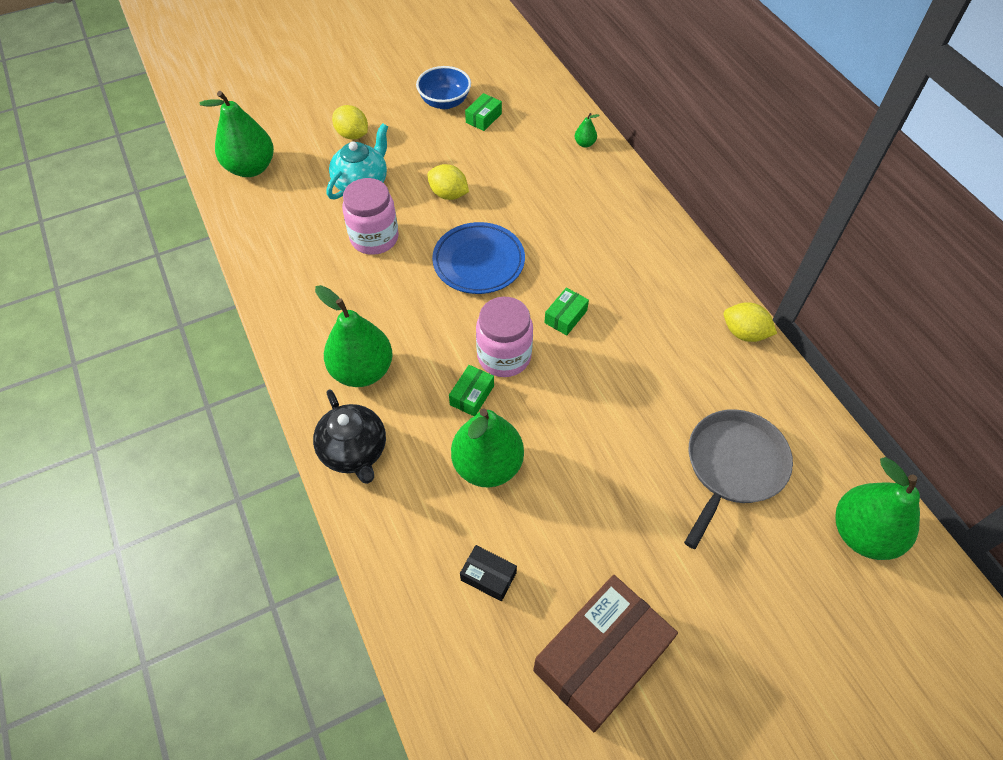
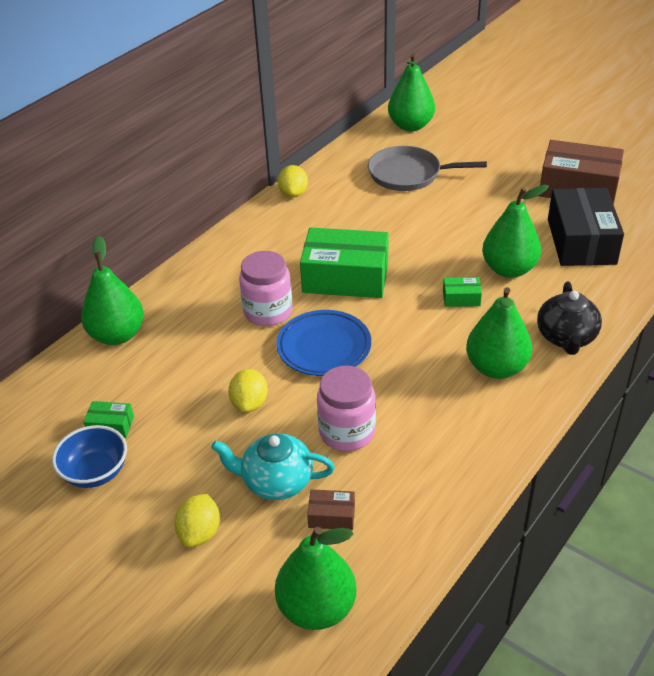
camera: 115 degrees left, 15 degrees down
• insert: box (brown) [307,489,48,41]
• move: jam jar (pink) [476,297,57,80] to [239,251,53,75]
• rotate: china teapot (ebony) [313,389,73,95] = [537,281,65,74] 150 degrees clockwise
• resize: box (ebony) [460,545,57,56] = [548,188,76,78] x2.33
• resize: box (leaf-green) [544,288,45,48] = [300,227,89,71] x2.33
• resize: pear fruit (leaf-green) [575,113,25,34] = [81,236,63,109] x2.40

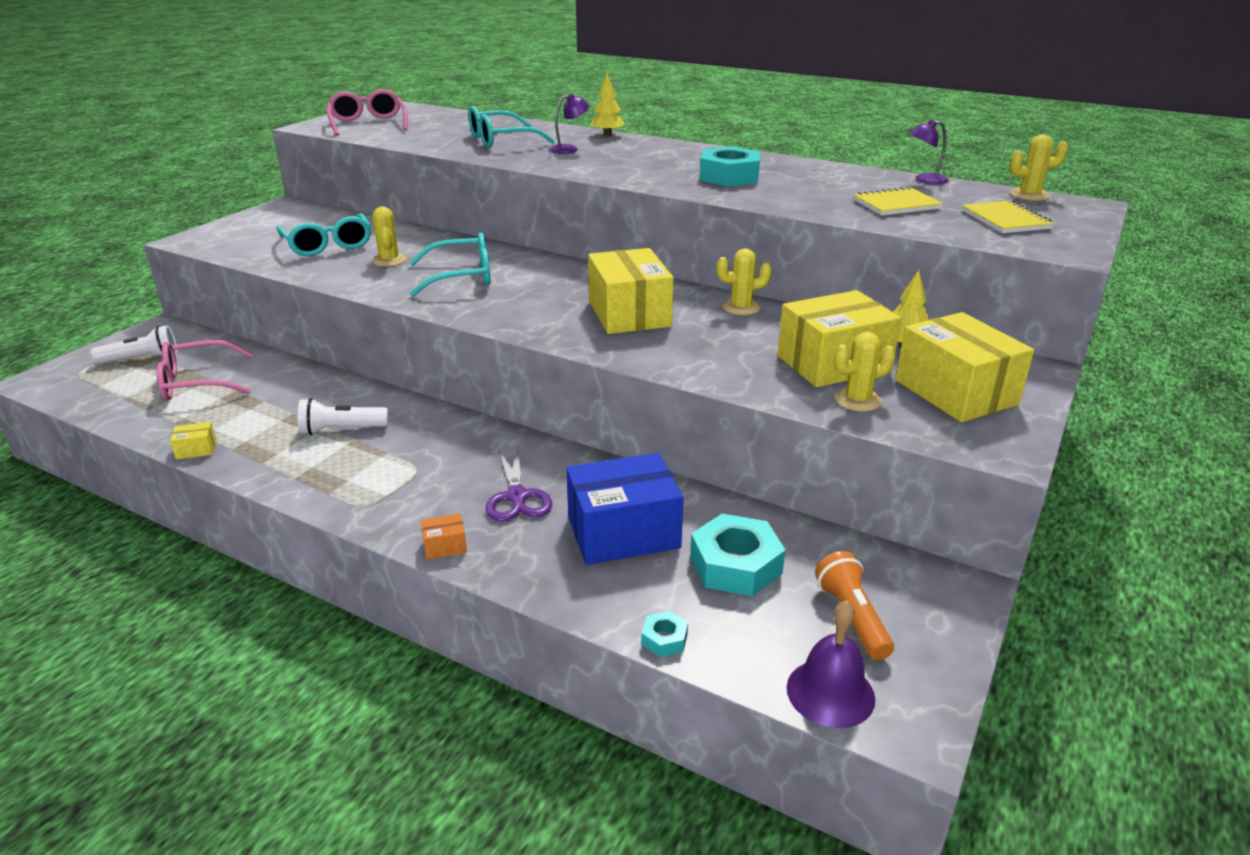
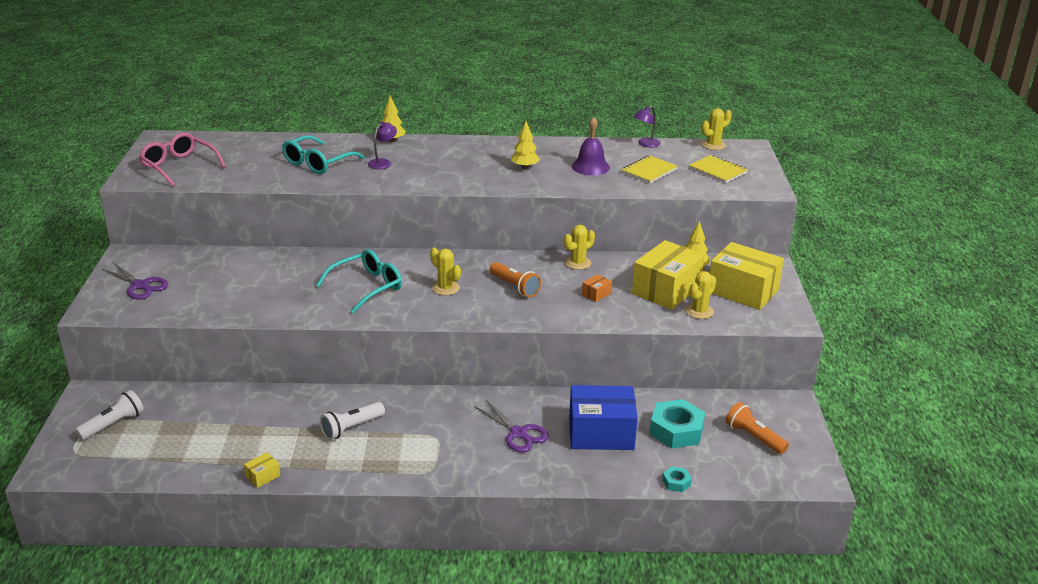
camera: 30 degrees left, 0 degrees up
• delete: glasses (pink) [156,340,97,60]
• delete: glasses (aqua) [276,213,95,43]
• insert: shears (purple) [102,263,66,36]
• move: saguaro cactus (golden) [372,206,35,60] to [430,248,31,47]
• move: box (bright orange) [421,513,46,47] to [582,274,30,28]
• move: bell (purple) [787,600,88,128] to [572,117,38,59]
• replace: box (golden) [588,248,86,86] to flashlight (bright orange) [490,262,51,35]
• replace: nut (aqua) [700,146,61,41] to toy tree (golden) [511,121,29,48]
• rotate: box (blue) [566,453,118,112] = [569,385,69,65] 45 degrees clockwise

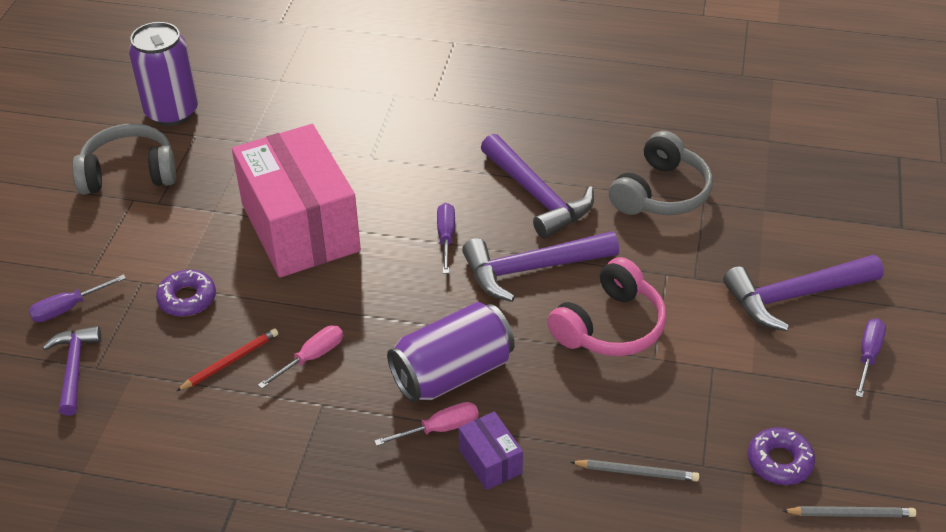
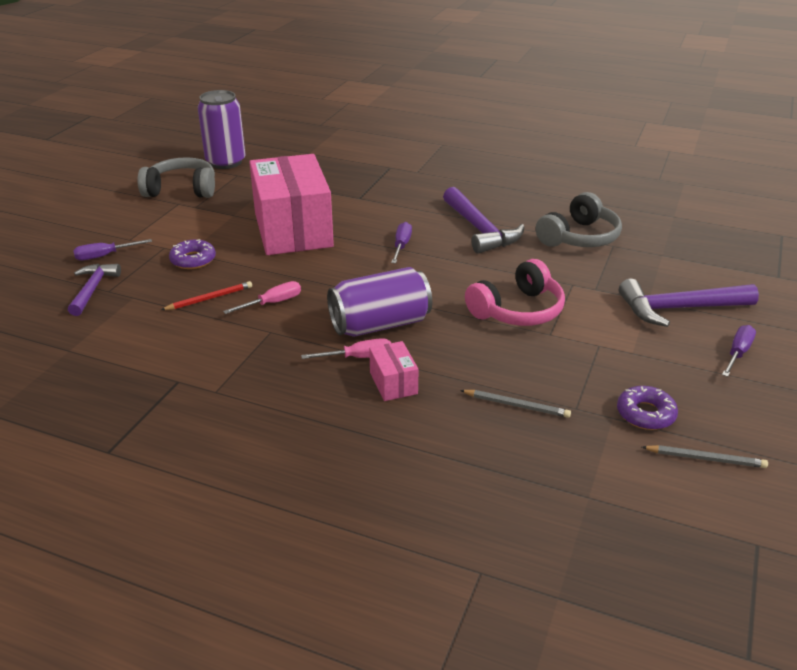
camera: 10 degrees right, 10 degrees down
• delete: claw hammer (purple) [462,231,157,71]
• recolor: box (purple) [459,411,64,79] to box (pink) [369,341,50,60]

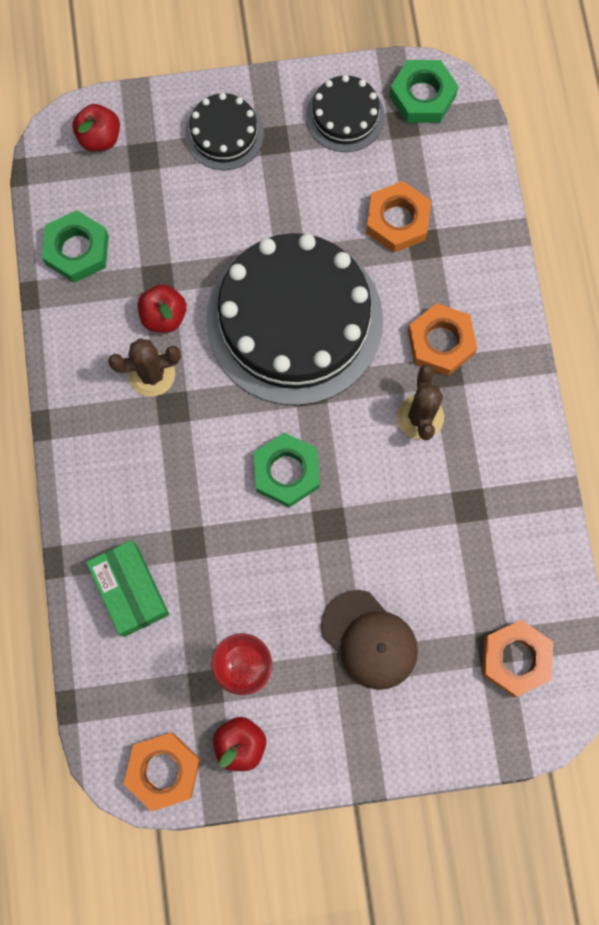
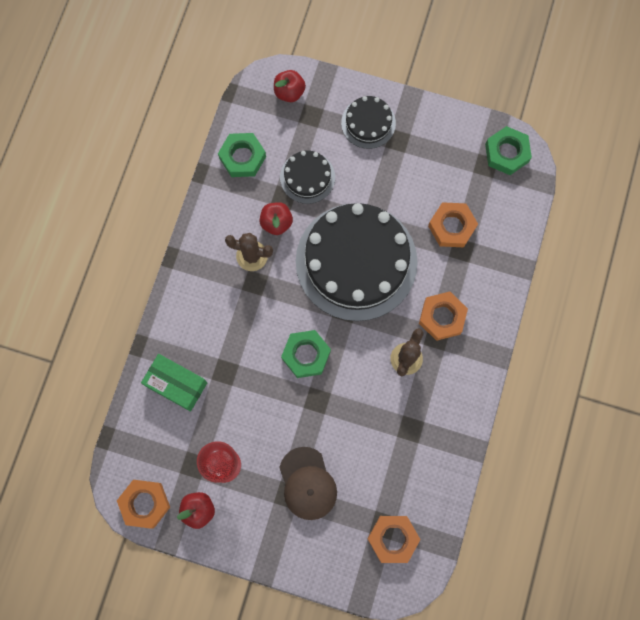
camera: 25 degrees right, 0 degrees up
• move: gateau (ebony) [306,75,79,77] to [280,151,55,53]
• rotate: box (leaf-green) [86,540,83,97] = [141,354,66,58] 60 degrees counterclockwise

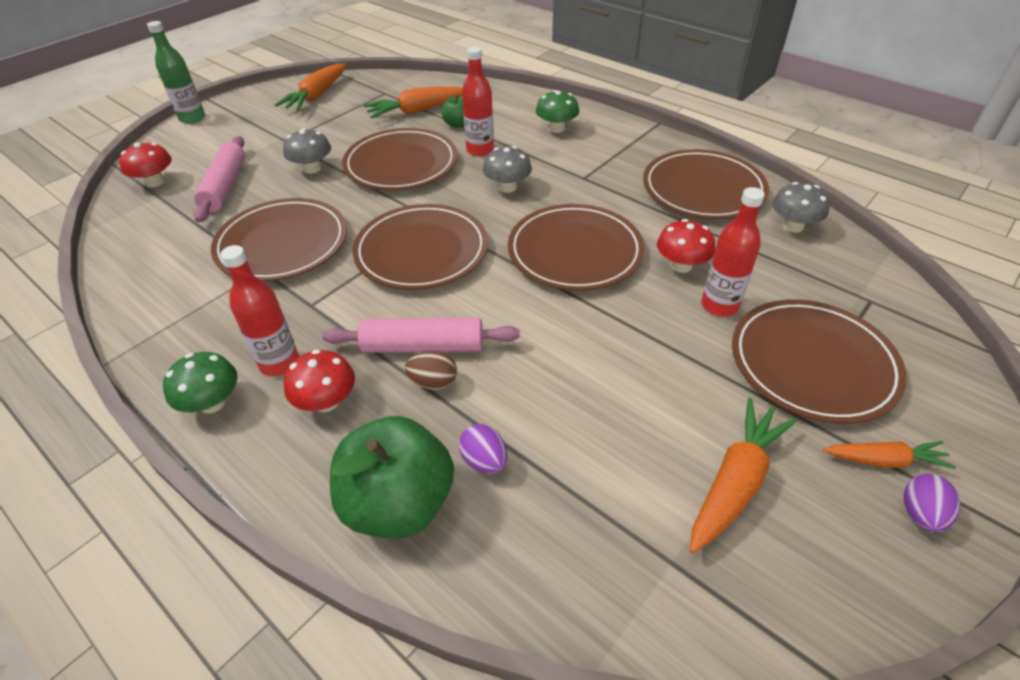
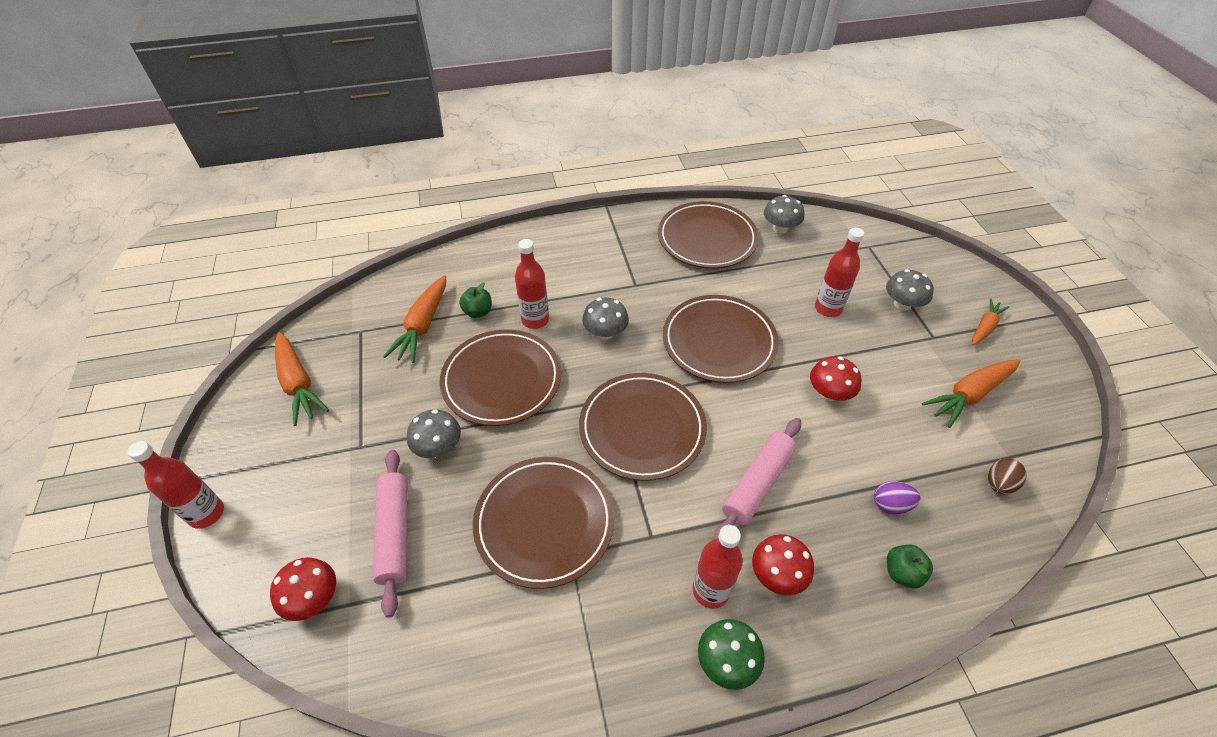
camera: 55 degrees left, 5 degrees up
• delete: fungus (leaf-green) [536,90,43,43]
• delete: egg (purple) [904,474,56,59]
• move: egg (brown) [405,351,52,39] to [988,458,39,36]
• move: fungus (red) [657,219,58,54] to [810,356,52,45]
• replace: plate (brown) [732,299,175,125] to fungus (gray) [886,269,48,42]
• recolor: bottle (leaf-green) [147,21,58,103] to bottle (red) [128,441,96,88]
• rotate: rolling pin (pink) [194,136,51,87] = [373,450,34,168] 45 degrees clockwise
• rotate: carrot (bright orange) [690,398,107,155] = [922,359,99,69] 105 degrees counterclockwise
• resize: apple (leaf-green) [330,416,124,122] = [887,545,46,43] x0.47

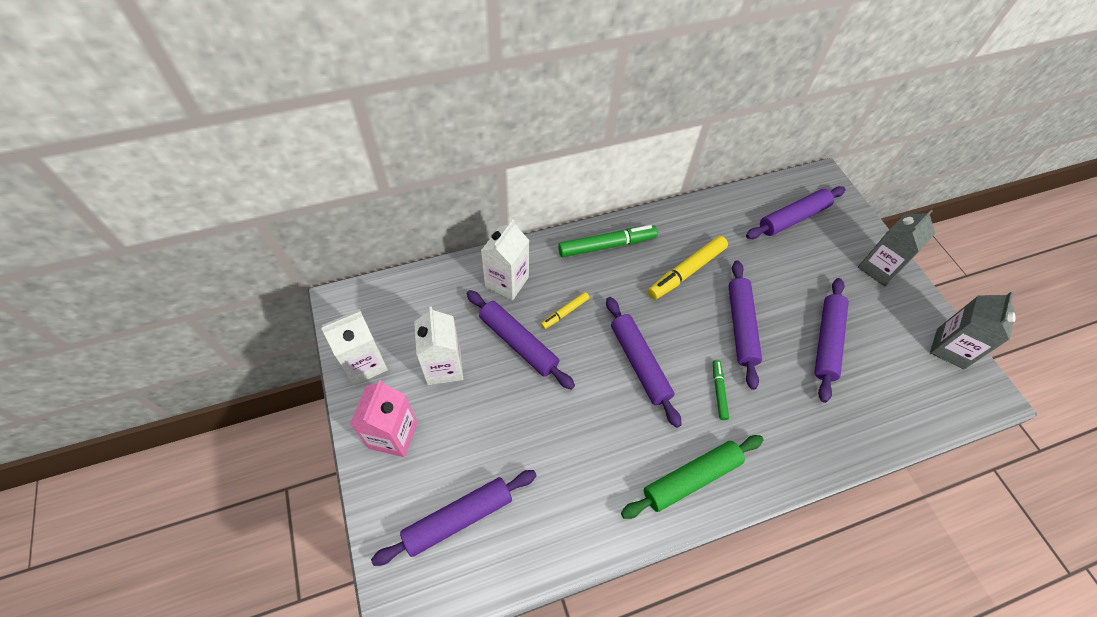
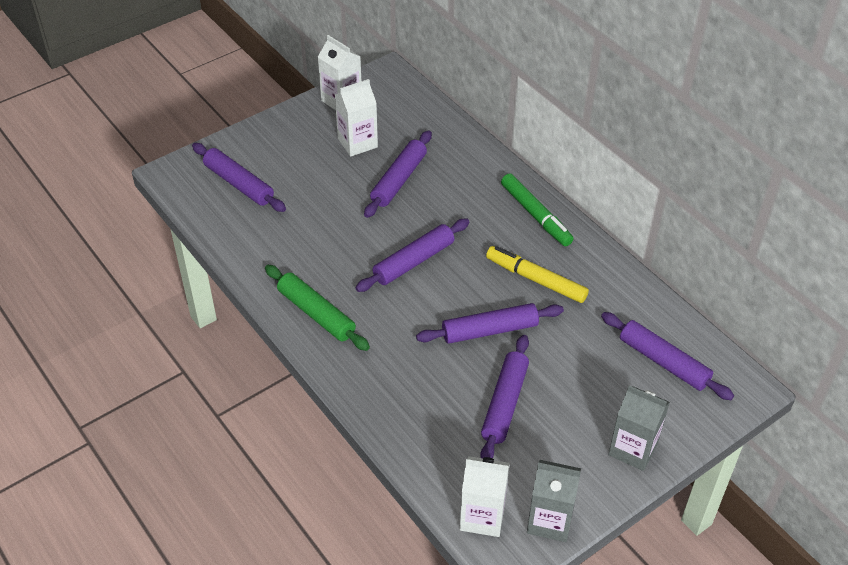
camera: 75 degrees right, 10 degrees down
• delete: juice carton (pink) [350,380,67,77]
• delete: felt pen (golden) [541,292,48,37]
• delete: felt pen (leaf-green) [713,360,16,60]
• move: juice carton (snow-white) [481,220,48,80] to [460,456,50,81]
• rotate: rolling pin (purple) [815,278,34,125] = [480,335,49,123] 75 degrees counterclockwise

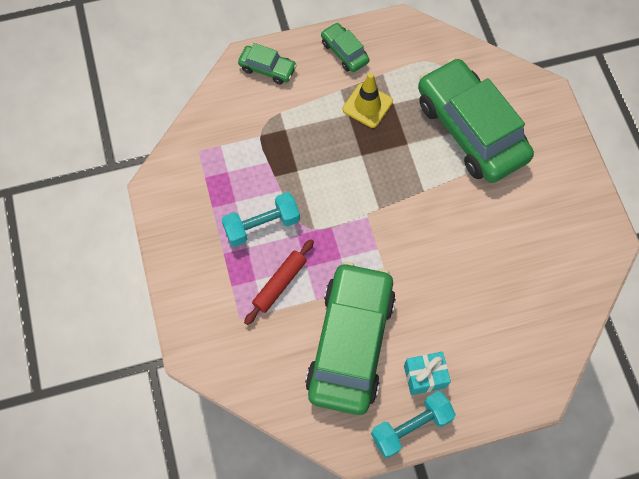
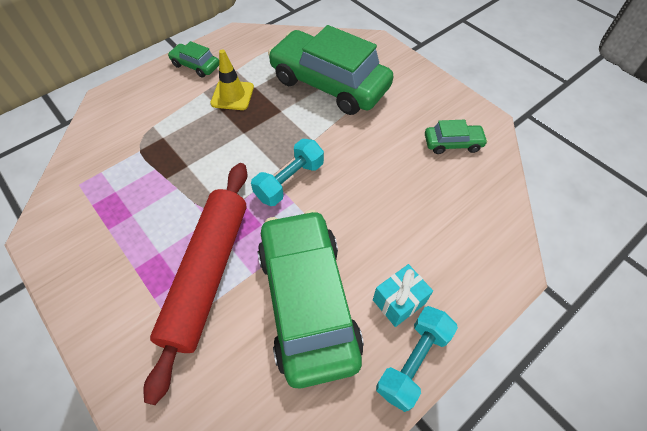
camera: 25 degrees left, 10 degrees down
• move: free weight (aqua) [221,192,79,55] to [251,139,73,67]
• move: automobile (leaf-green) [238,43,59,41] to [425,120,63,34]
• resize: rolling pin (red) [244,239,70,86] = [143,163,105,242] x2.04

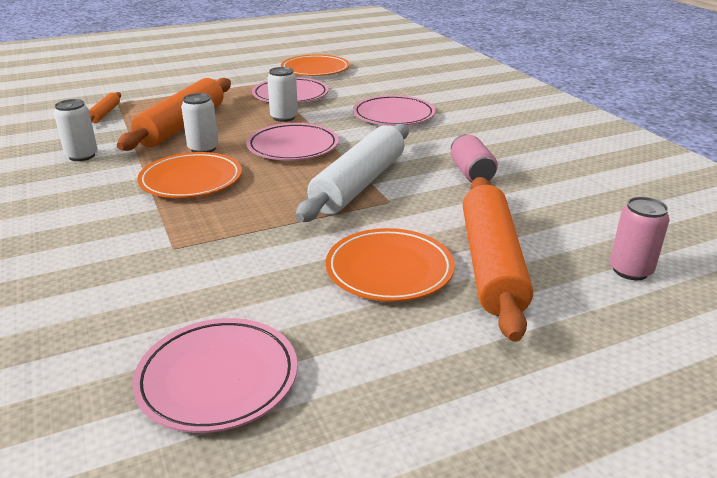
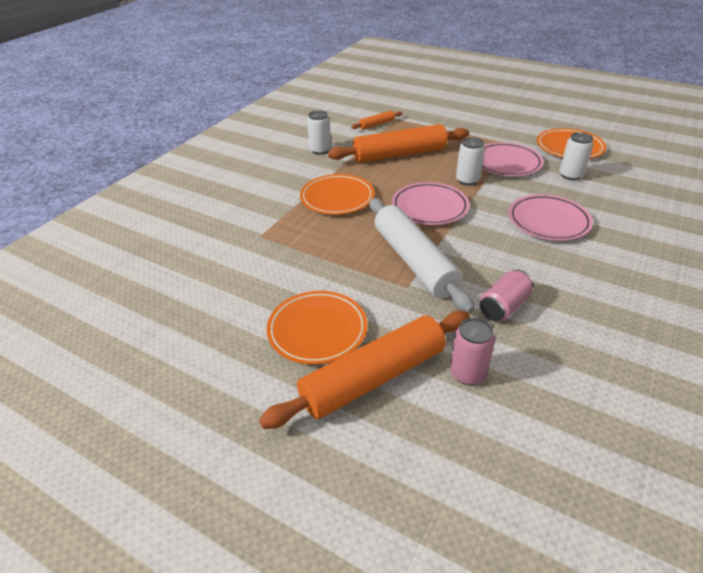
camera: 55 degrees right, 10 degrees up
• delete: plate (pink) [132,318,166,115]
• move: soda can (snow-white) [181,93,38,59] to [559,132,35,48]
• move: soda can (pink) [610,197,60,83] to [450,318,45,67]
• rotate: rolling pin (snow-white) [296,123,113,99] = [369,198,106,116] 75 degrees clockwise

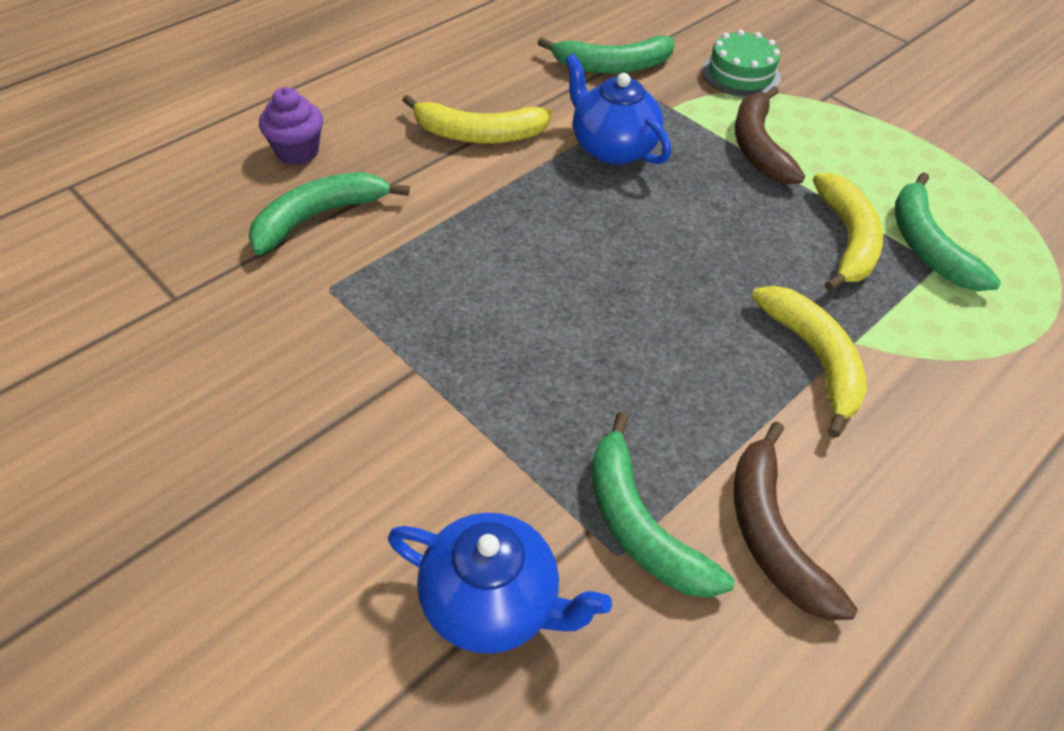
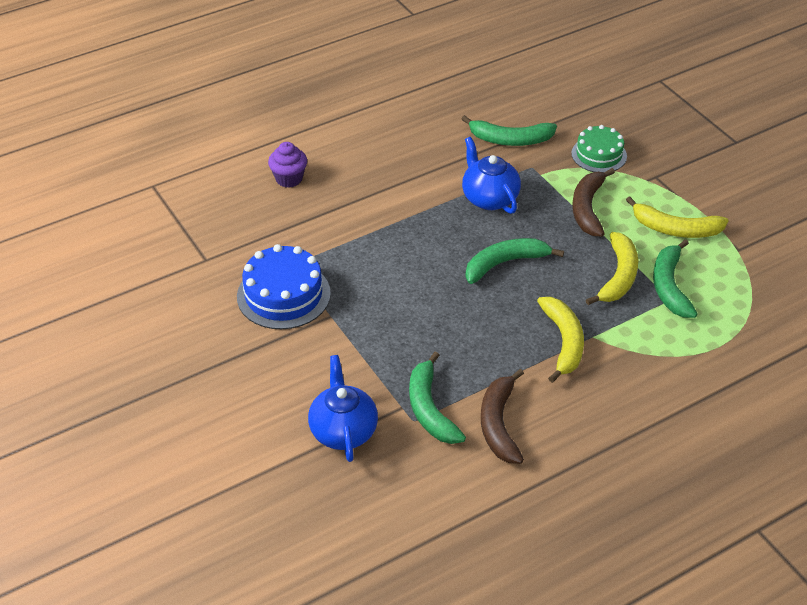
camera: 15 degrees right, 5 degrees down
• insert: gateau (blue) [237,244,94,85]
• move: toy banana (leaf-green) [249,172,161,83] to [465,238,99,46]
• move: toy banana (golden) [402,95,150,48] to [626,197,103,41]
• rotate: china teapot (blue) [388,513,224,141] = [308,355,70,107] 135 degrees counterclockwise

